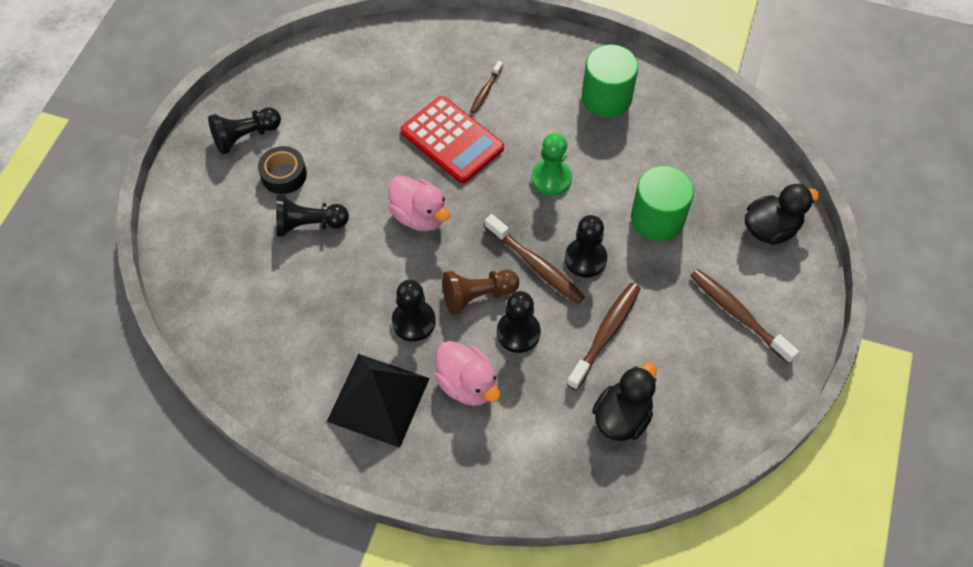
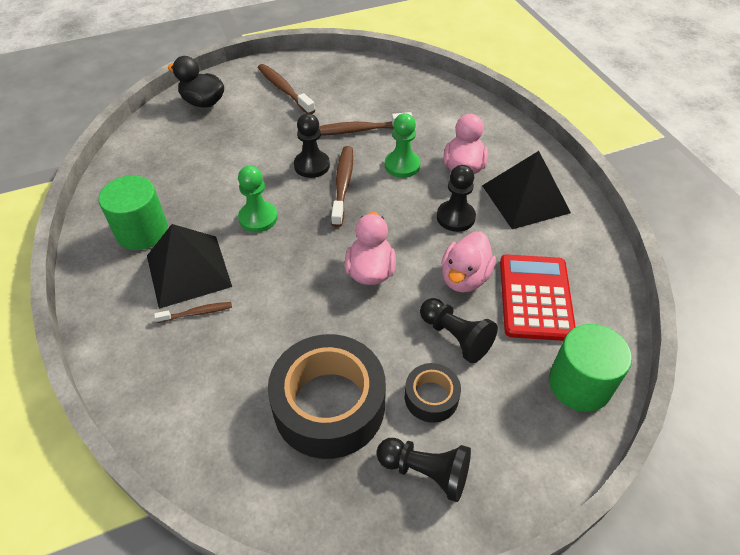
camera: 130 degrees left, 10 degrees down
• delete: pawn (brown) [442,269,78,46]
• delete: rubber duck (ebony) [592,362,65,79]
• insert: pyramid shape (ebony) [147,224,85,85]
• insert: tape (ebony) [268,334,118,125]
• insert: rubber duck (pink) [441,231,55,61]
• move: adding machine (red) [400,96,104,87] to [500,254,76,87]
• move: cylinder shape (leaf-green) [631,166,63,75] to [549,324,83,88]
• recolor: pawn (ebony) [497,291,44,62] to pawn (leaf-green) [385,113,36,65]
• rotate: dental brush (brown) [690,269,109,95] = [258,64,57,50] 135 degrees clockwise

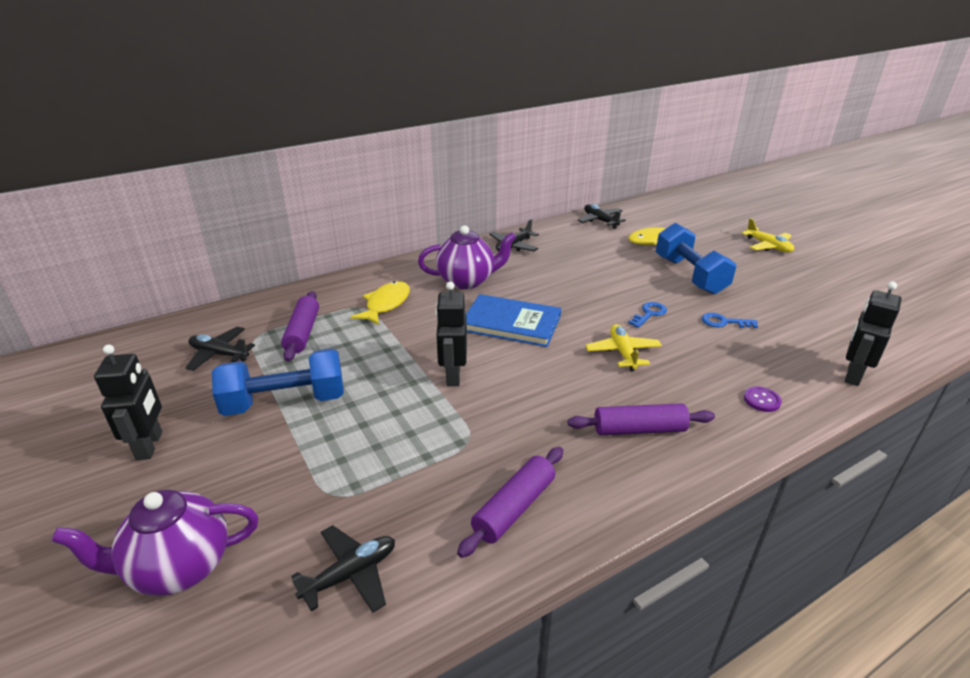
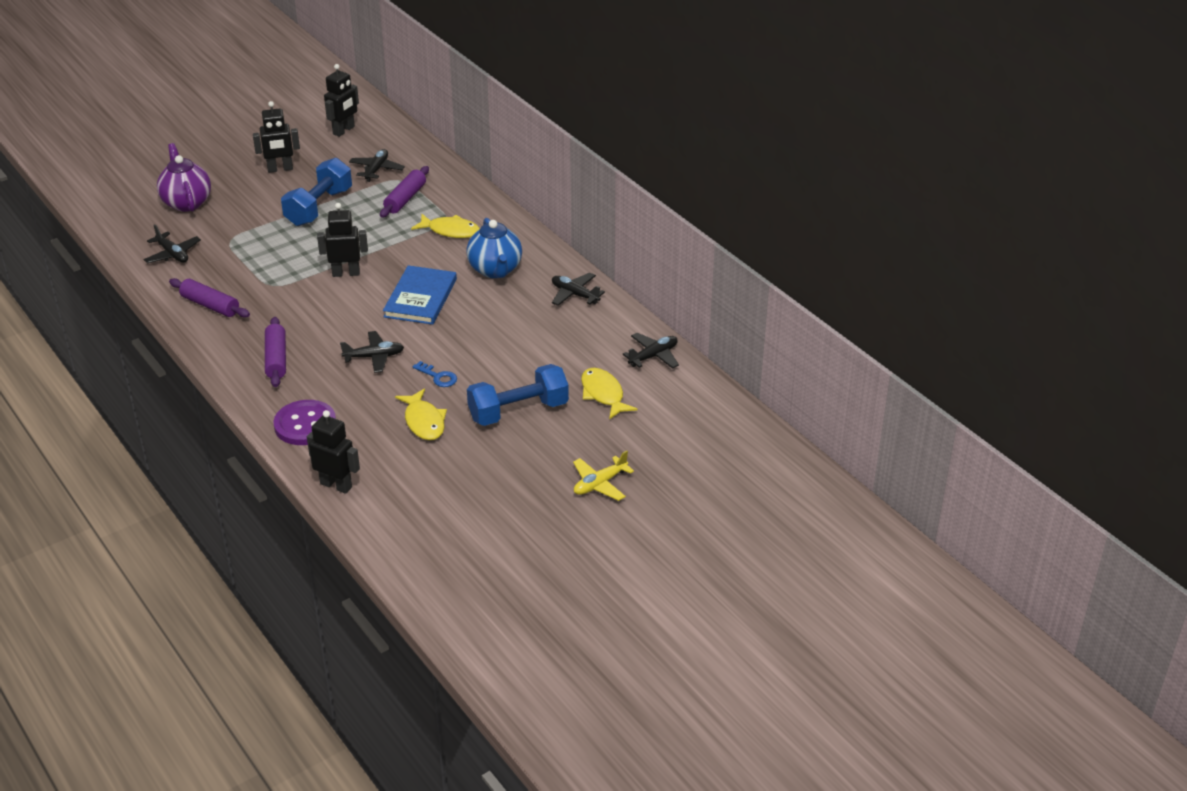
camera: 85 degrees right, 5 degrees up
• insert: robot (ebony) [324,64,35,73]
• replace: door key (blue) [702,313,56,15] to fish figure (golden) [395,389,52,51]
• recolor: china teapot (purple) [418,225,99,64] to china teapot (blue) [466,218,56,60]
• recolor: toy plane (golden) [585,324,77,47] to toy plane (ebony) [340,331,64,42]
• rotate: free weight (blue) [212,349,132,67] = [281,158,71,68] 45 degrees clockwise
• rotate: rolling pin (purple) [281,291,38,71] = [380,166,49,52] 60 degrees counterclockwise
• resize: sewing button (purple) [744,386,38,26] = [273,400,63,45] x2.14

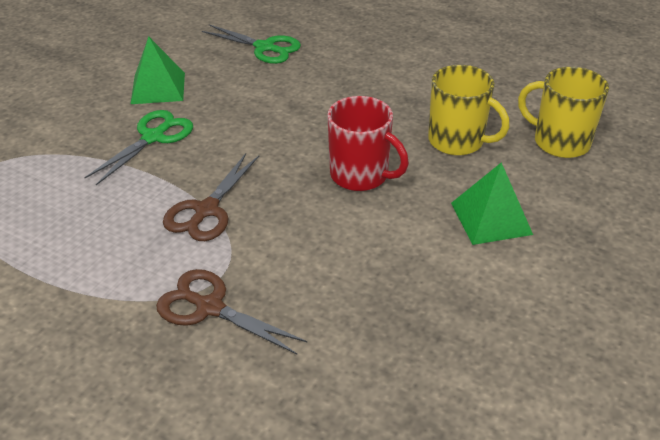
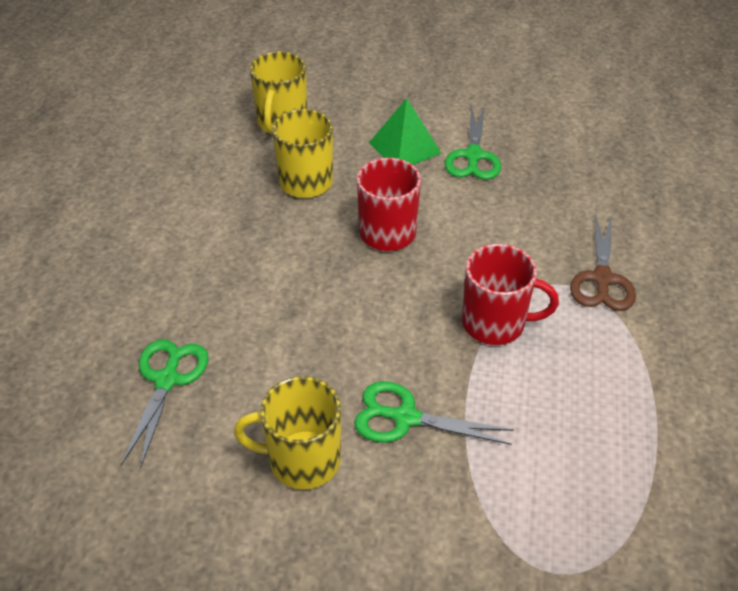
camera: 110 degrees left, 5 degrees up
• insert: shears (leaf-green) [444,106,57,74]
• replace: pyramid shape (leaf-green) [131,36,54,68] to coffee mug (golden) [234,376,107,114]
• replace: shears (brown) [163,153,96,88] to coffee mug (red) [462,244,97,101]

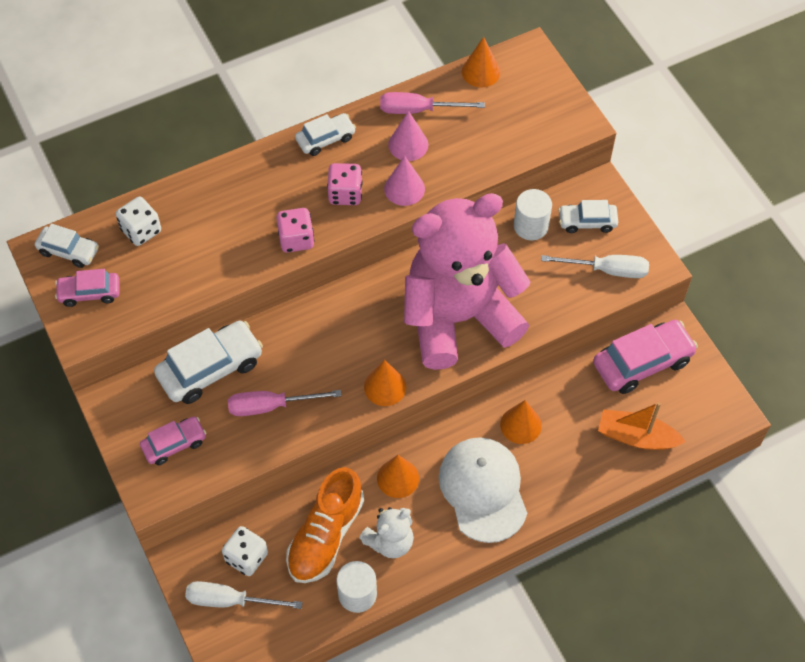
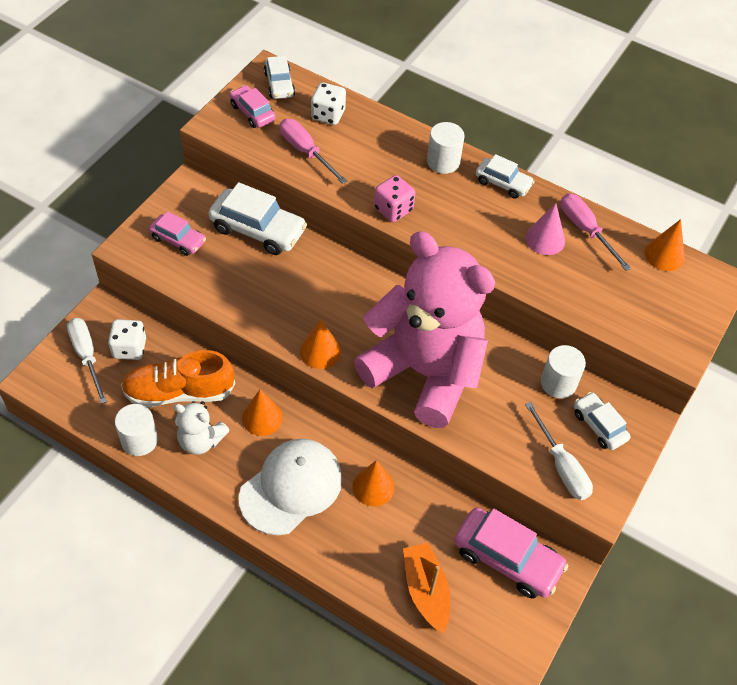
camera: 55 degrees right, 5 degrees down
• delete: die (pink) [327,163,36,42]
• delete: cone (pink) [384,156,41,50]
• insert: cylinder shape (snow-white) [427,122,38,52]
• move: screwdriver (pink) [228,390,113,26] to [280,119,67,65]

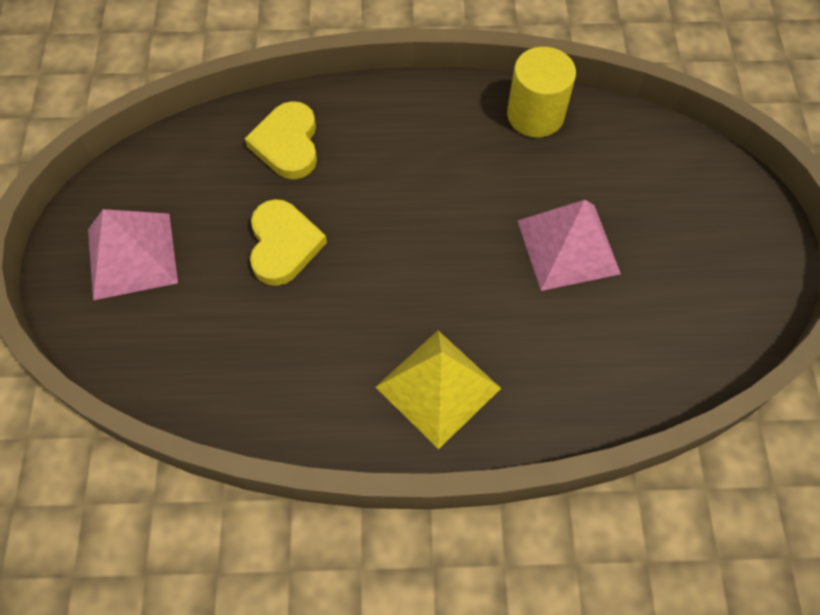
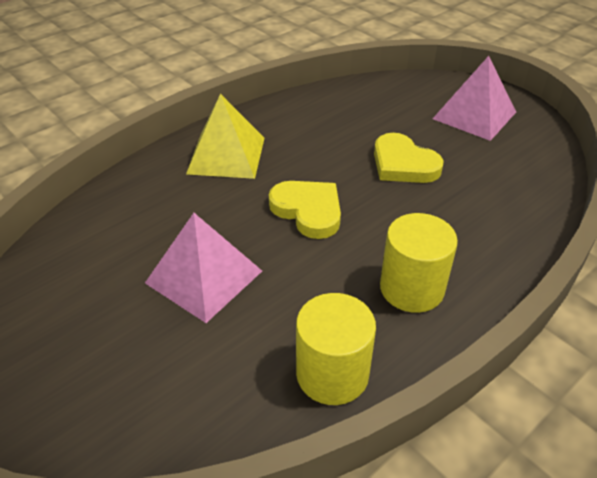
camera: 140 degrees right, 20 degrees down
• insert: cylinder shape (golden) [380,213,78,100]
• move: heart shape (golden) [245,101,72,78] to [269,181,72,58]

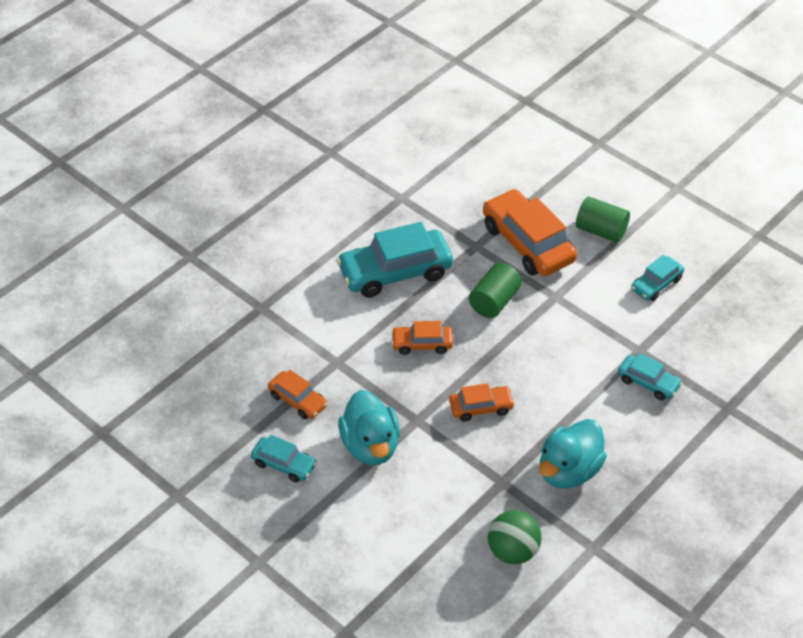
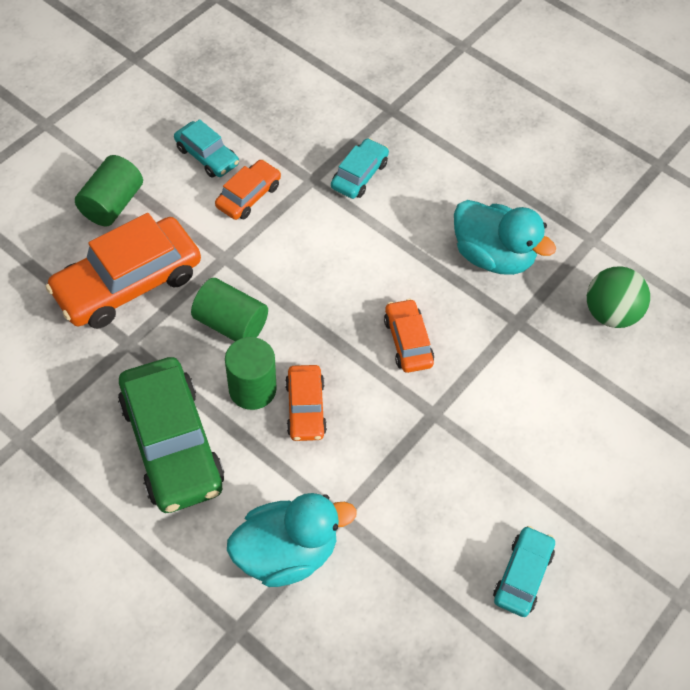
camera: 95 degrees left, 10 degrees up
• insert: cylinder shape (leaf-green) [225,337,52,73]
• move: automobile (bright orange) [268,370,60,49] to [215,160,66,60]
• move: rubber duck (aqua) [338,390,62,75] to [227,493,130,94]
• recolor: automobile (aqua) [336,222,117,76] to automobile (leaf-green) [118,357,106,156]

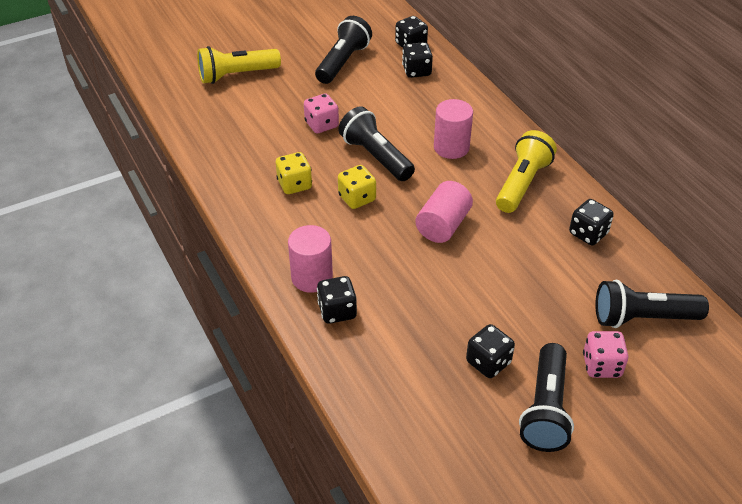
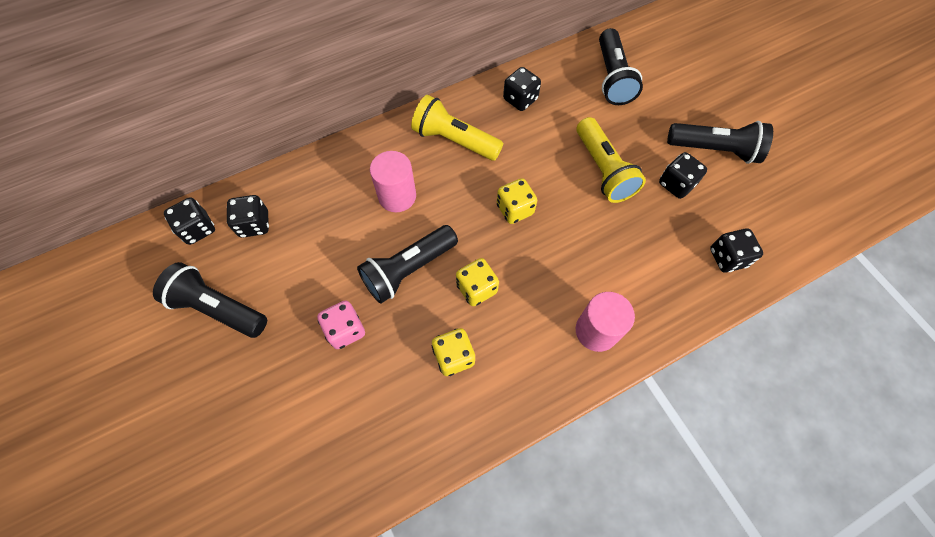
camera: 90 degrees left, 20 degrees up
• delete: die (pink) [583,331,45,47]
• move: flashlight (golden) [197,46,84,38] to [576,117,70,86]
• move: die (ebony) [317,276,40,48] to [710,228,53,45]
• replace: cylinder shape (pink) [415,181,58,62] to die (golden) [497,178,40,46]

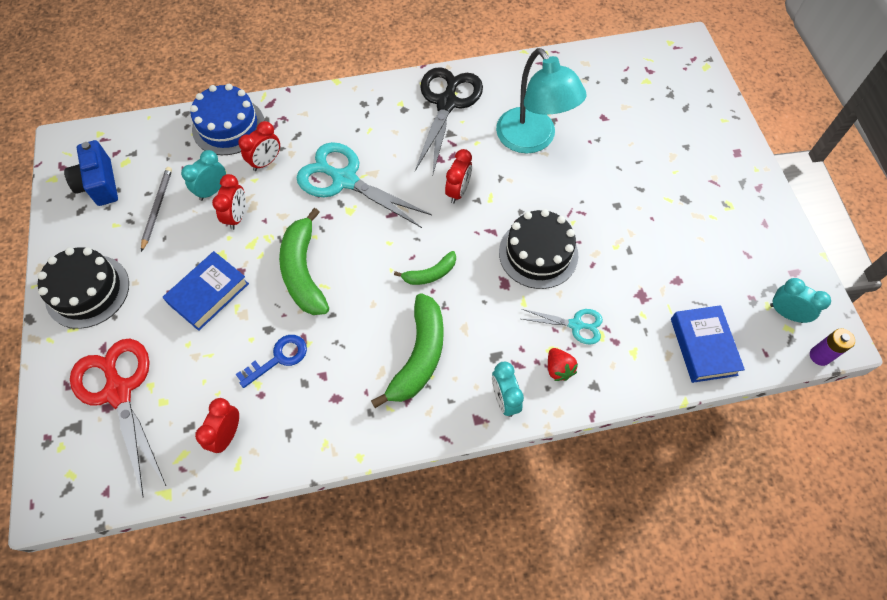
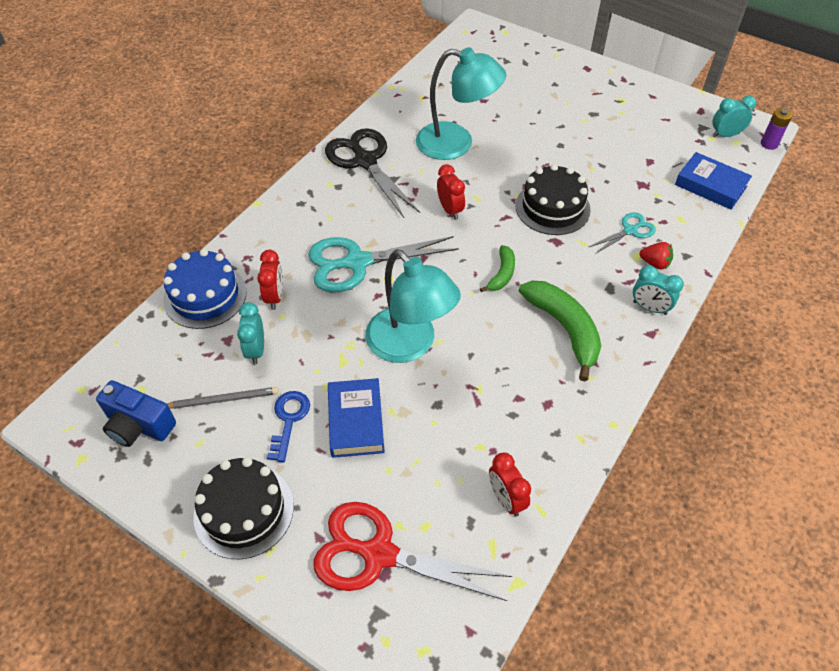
camera: 45 degrees left, 10 degrees down
• delete: alarm clock (red) [212,174,34,56]
• move: door key (blue) [235,335,72,53] to [267,391,43,72]
• replace: toy banana (leaf-green) [279,208,50,107] to desk lamp (aqua) [365,249,96,114]
• rotate: pencil (gray) [141,167,31,85] = [167,387,112,22] 120 degrees clockwise

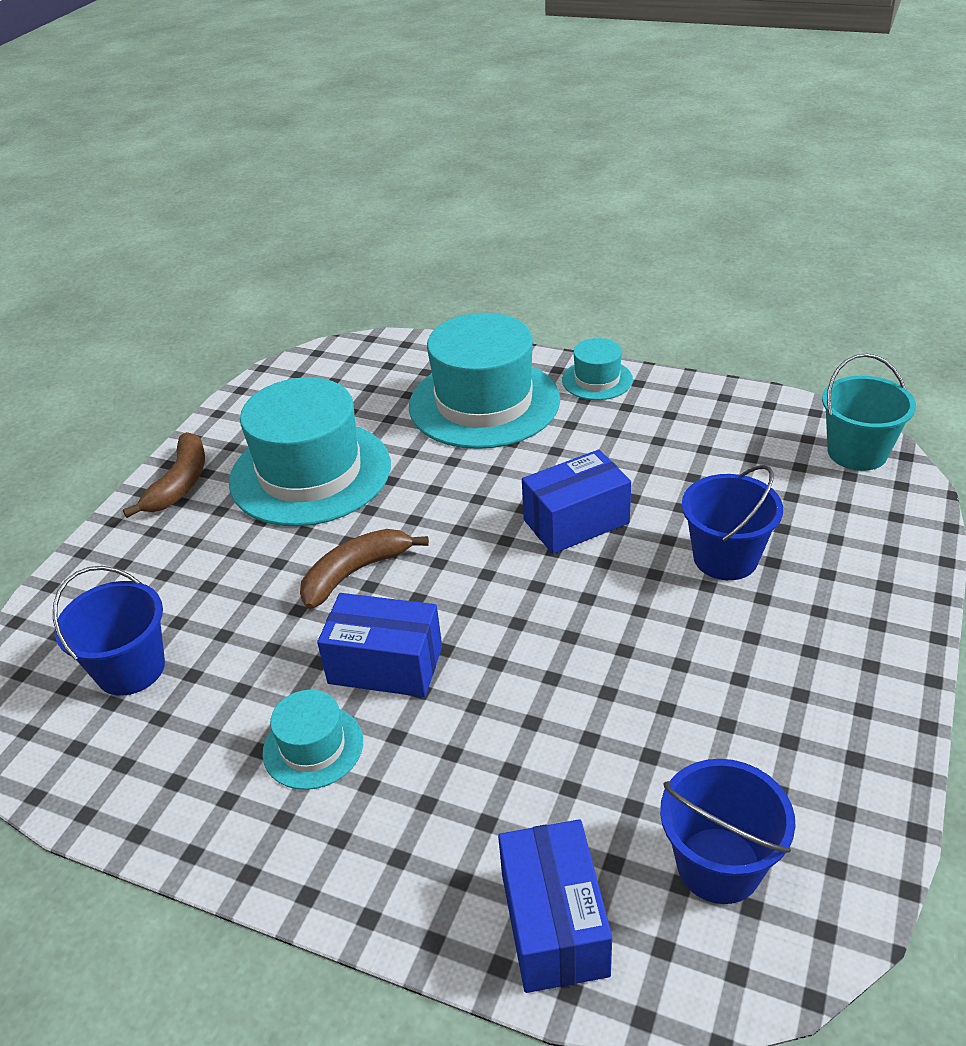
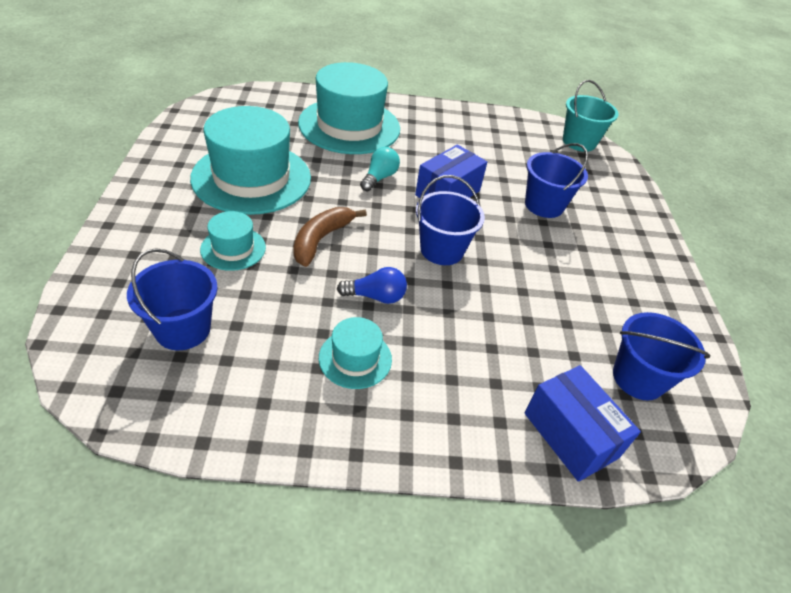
camera: 30 degrees left, 5 degrees up
• delete: toy banana (brown) [123,432,82,86]
• insert: light bulb (aqua) [360,147,40,44]
• insert: bucket (blue) [416,175,69,90]
• move: tall hat (aqua) [562,338,71,62] to [200,211,66,60]
• replace: box (blue) [317,593,125,104] to light bulb (blue) [337,267,70,37]

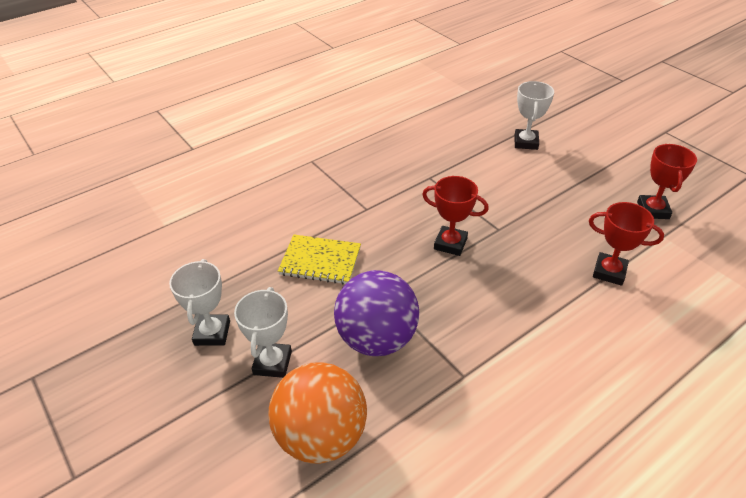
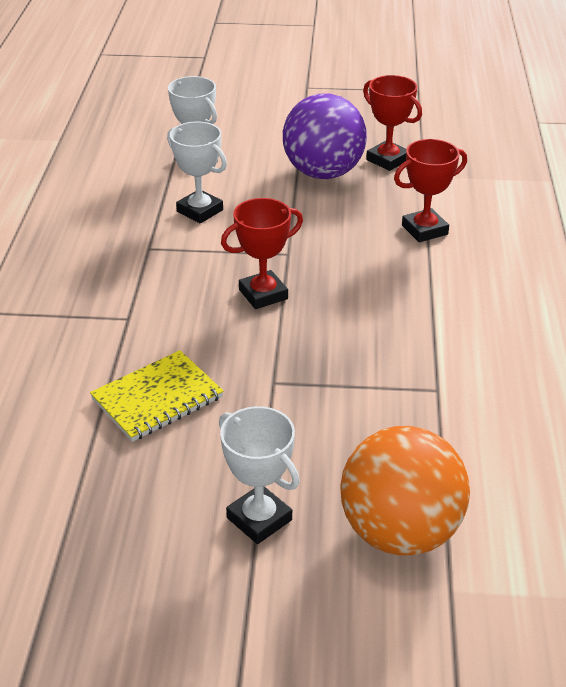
camera: 50 degrees left, 5 degrees down
• move: award cup (snow-white) [169,259,61,87] to [167,121,60,102]
• move: sphere (purple) [334,270,85,86] to [283,93,84,86]

